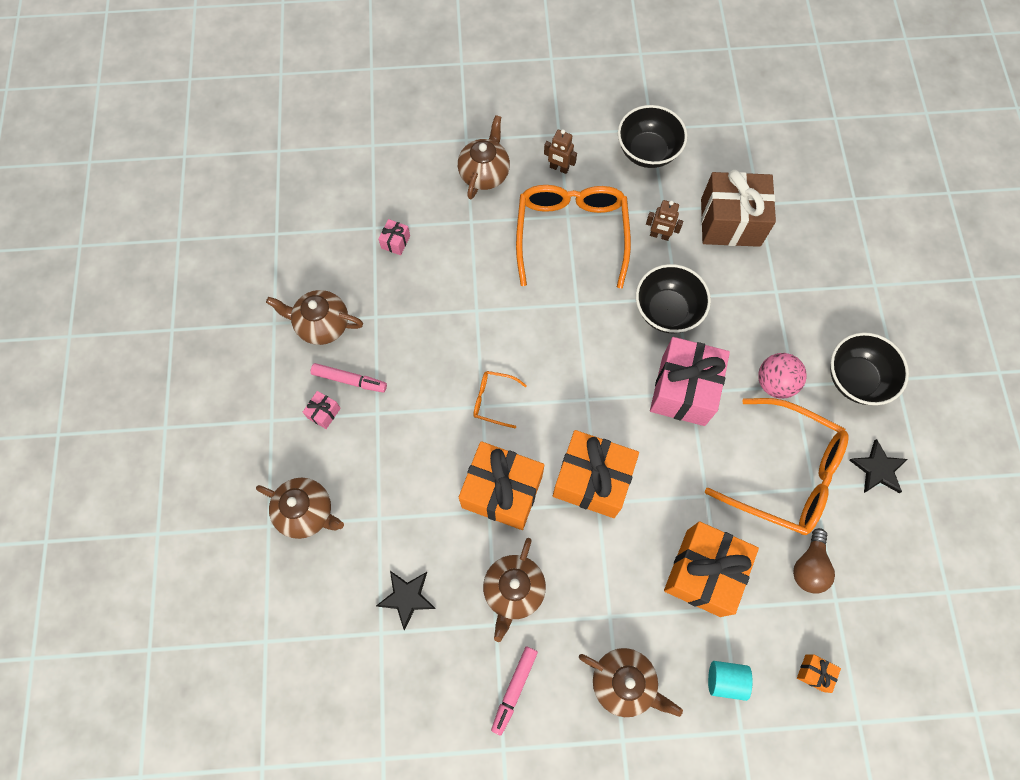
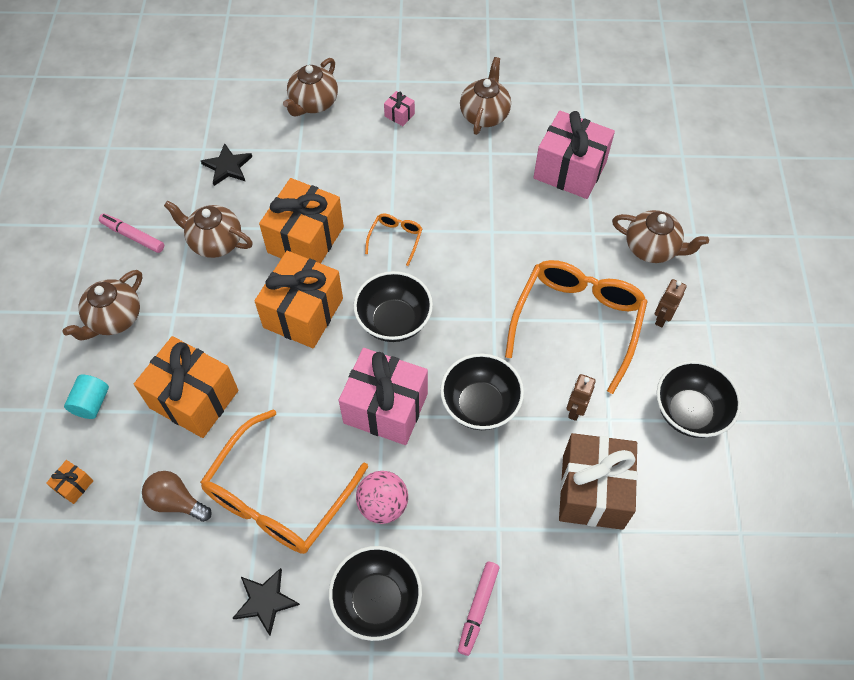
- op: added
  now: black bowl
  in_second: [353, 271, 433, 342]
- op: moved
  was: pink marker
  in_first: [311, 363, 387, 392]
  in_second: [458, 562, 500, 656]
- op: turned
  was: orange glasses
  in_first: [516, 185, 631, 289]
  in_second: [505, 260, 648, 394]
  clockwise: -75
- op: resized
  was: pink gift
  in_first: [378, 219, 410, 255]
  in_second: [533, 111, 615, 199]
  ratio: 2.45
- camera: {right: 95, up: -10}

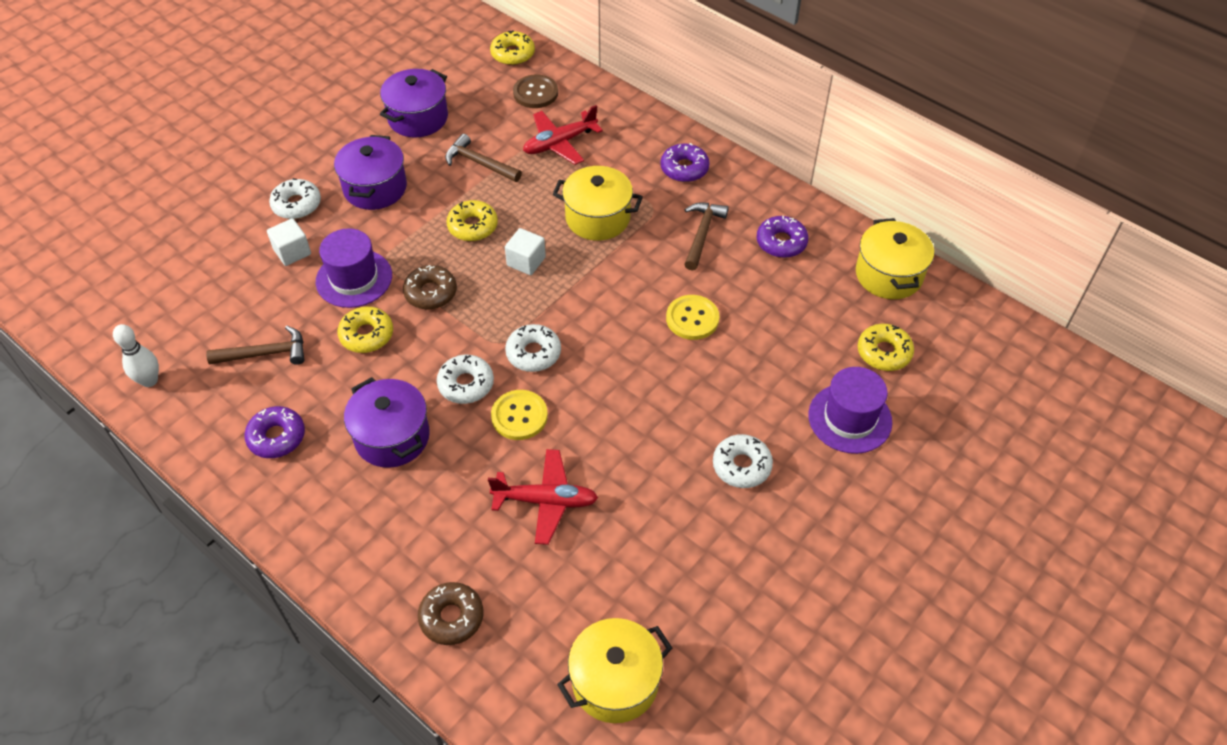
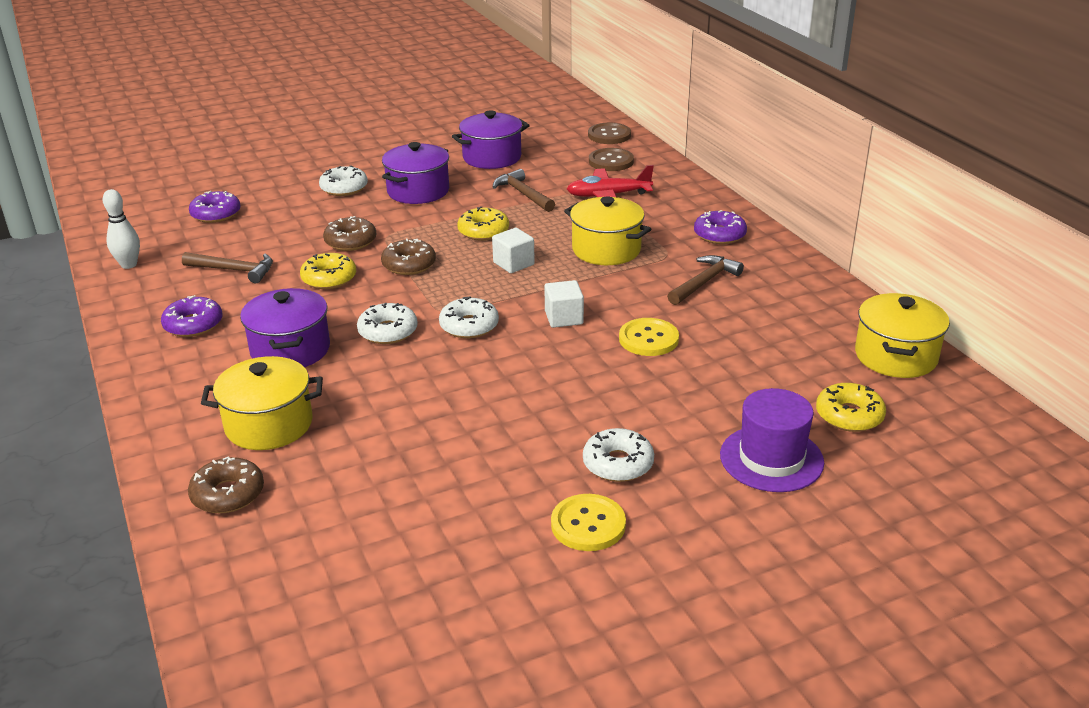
- op: removed
  was: red plane
  in_first: [488, 449, 598, 545]
- op: moved
  was: white cube
  in_first: [267, 218, 311, 266]
  in_second: [544, 280, 584, 328]
- op: moved
  was: yellow button
  in_first: [491, 390, 548, 440]
  in_second: [551, 494, 626, 551]
- op: moved
  was: yellow pot
  in_first: [557, 618, 672, 723]
  in_second: [201, 356, 323, 450]
- op: moved
  was: purple donut
  in_first: [757, 216, 809, 258]
  in_second: [189, 191, 240, 223]
- op: replaced
  was: purple hat
  now: brown donut
  in_first: [316, 228, 392, 308]
  in_second: [323, 216, 376, 251]
- op: replaced
  was: yellow donut
  now: brown button
  in_first: [490, 30, 535, 65]
  in_second: [588, 123, 631, 144]
- camera: {right: 25, up: -20}

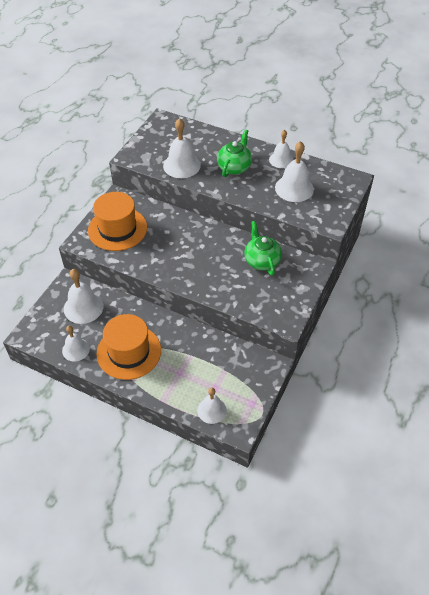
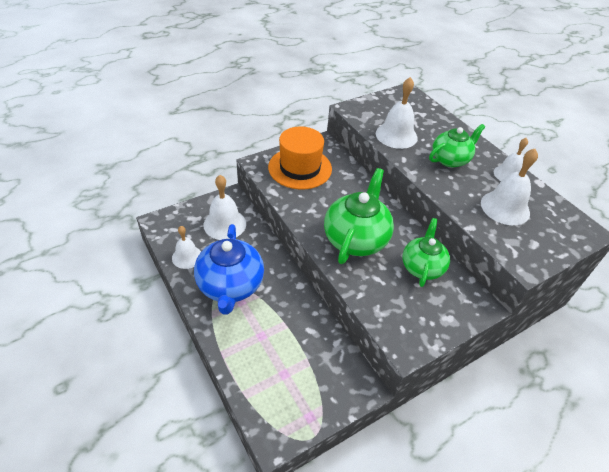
- op: removed
  was: white bell
  in_first: [197, 388, 227, 424]
- op: added
  now: green teapot
  in_second: [324, 168, 394, 264]
- op: replaced
  was: orange hat
  now: blue teapot
  in_first: [97, 314, 161, 380]
  in_second: [194, 224, 264, 314]
- camera: {right: 30, up: -5}

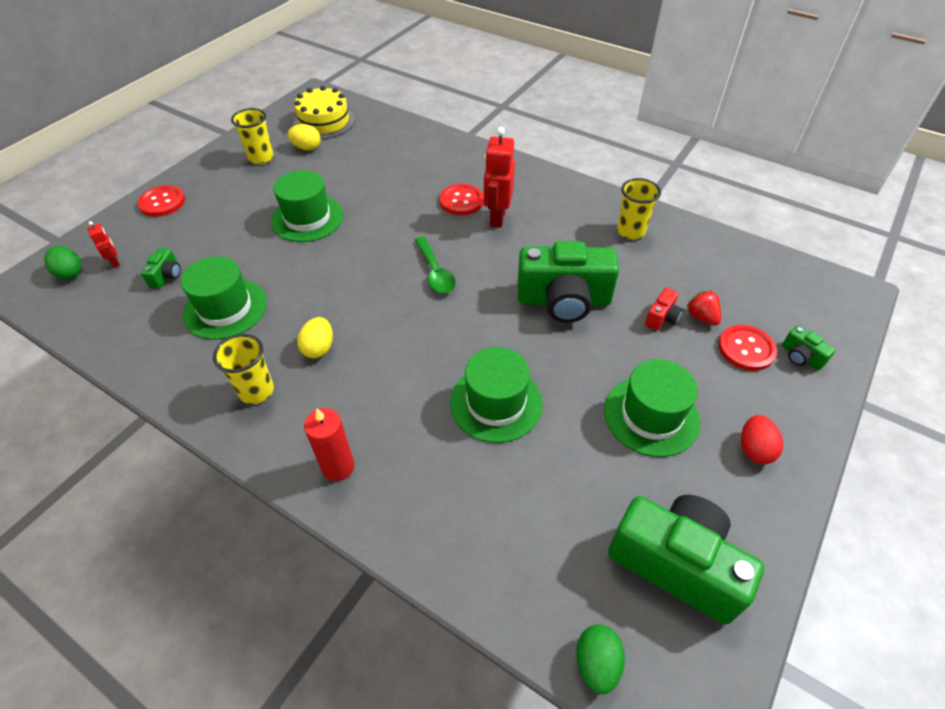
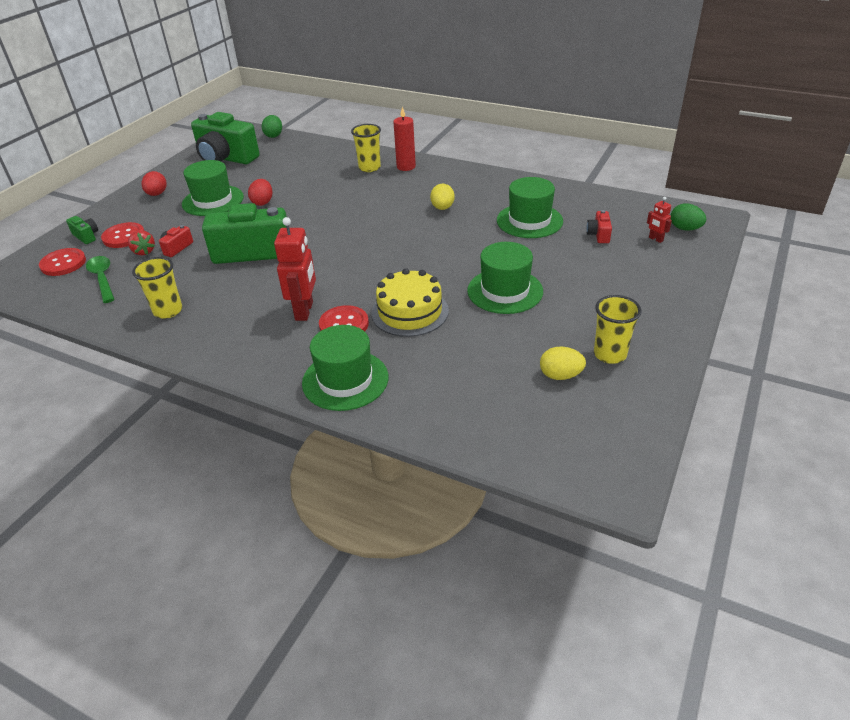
- op: added
  now: red egg
  in_second: [248, 179, 272, 206]
- op: moved
  was: red button
  in_first: [137, 185, 185, 217]
  in_second: [39, 248, 86, 276]
- op: moved
  was: yellow cup
  in_first: [213, 334, 274, 404]
  in_second: [351, 124, 381, 172]
- op: moved
  was: yellow cake
  in_first: [293, 86, 355, 139]
  in_second: [371, 268, 449, 337]
- op: moved
  was: green spoon
  in_first: [415, 236, 456, 293]
  in_second: [86, 256, 115, 303]
- op: moved
  was: green hat
  in_first: [450, 347, 543, 443]
  in_second: [302, 325, 388, 411]
- op: recoloured
  was: green camera
  now: red camera
  in_first: [141, 248, 181, 289]
  in_second: [586, 210, 612, 243]
- camera: {right: 175, up: -10}

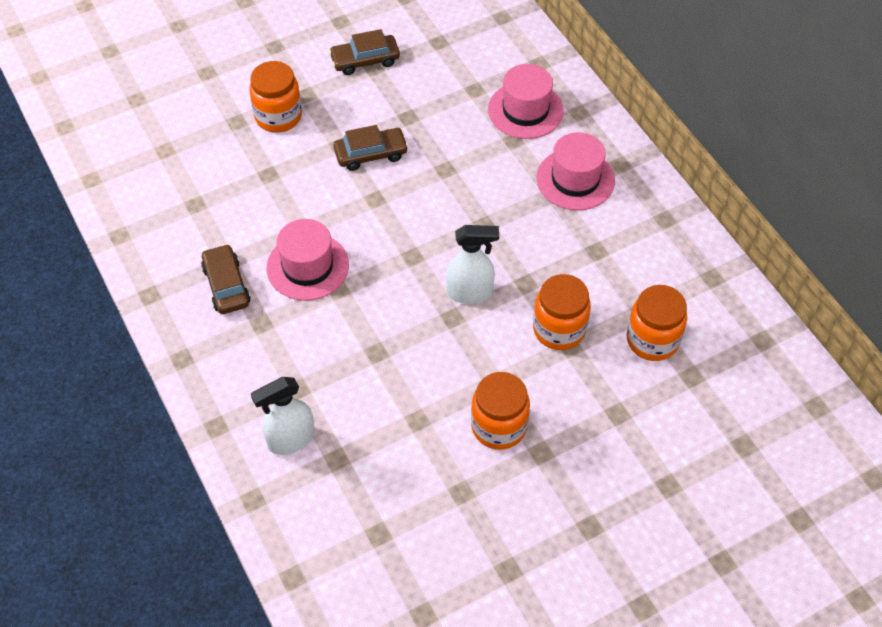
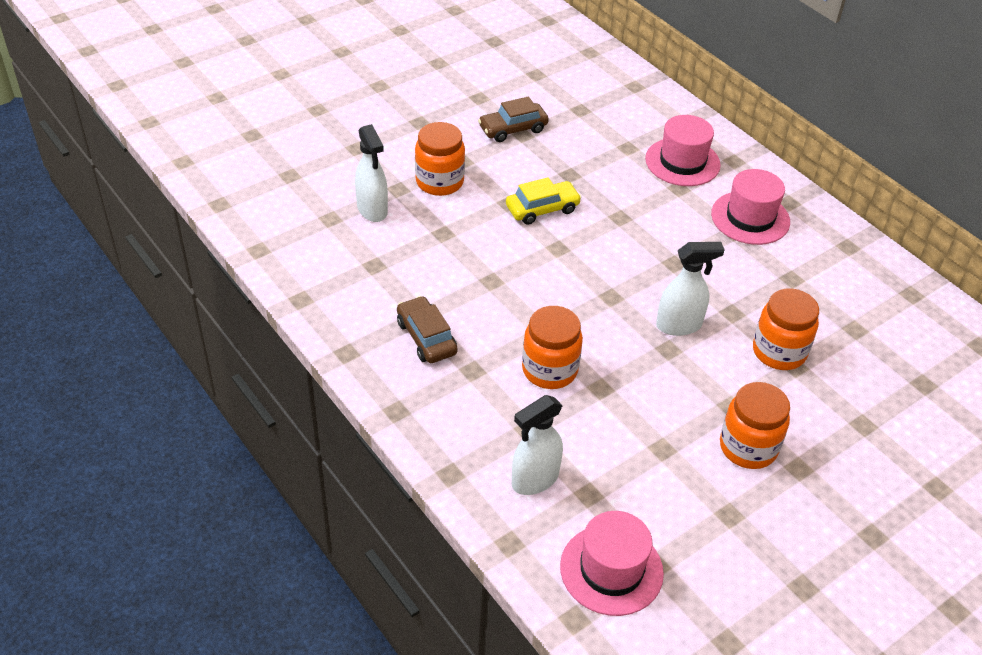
- op: added
  now: white spray bottle
  in_second: [355, 124, 388, 222]
- op: moved
  was: pink hat
  in_first: [267, 219, 349, 301]
  in_second: [560, 511, 664, 616]
- op: moved
  was: orange jar
  in_first: [626, 285, 687, 361]
  in_second: [522, 306, 583, 389]
- op: recoloured
  was: brown car
  now: yellow car
  in_first: [334, 125, 408, 171]
  in_second: [506, 178, 582, 225]
- camera: {right: -10, up: -10}

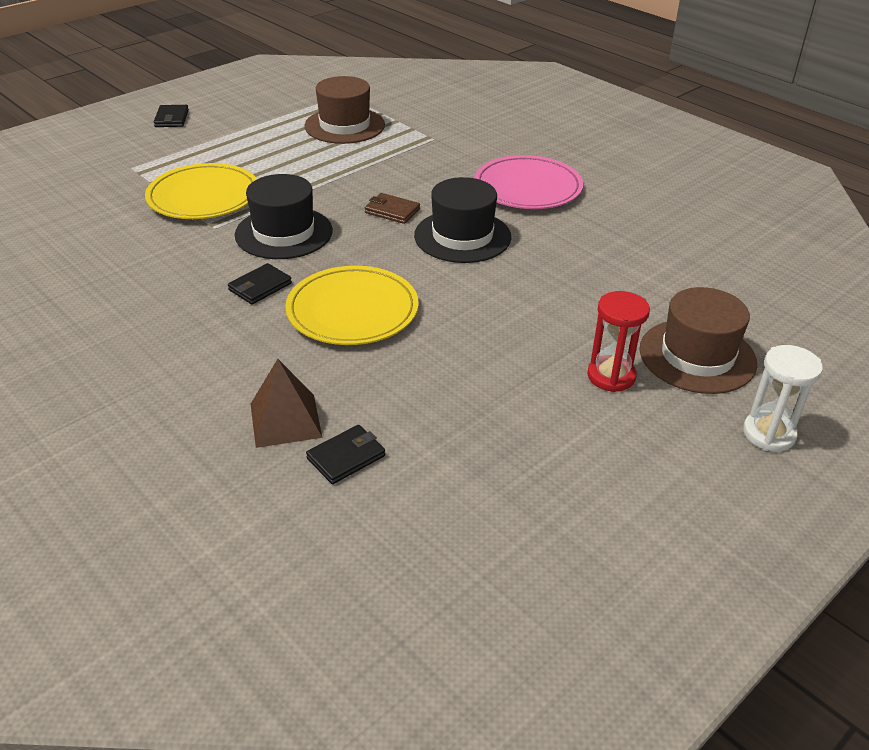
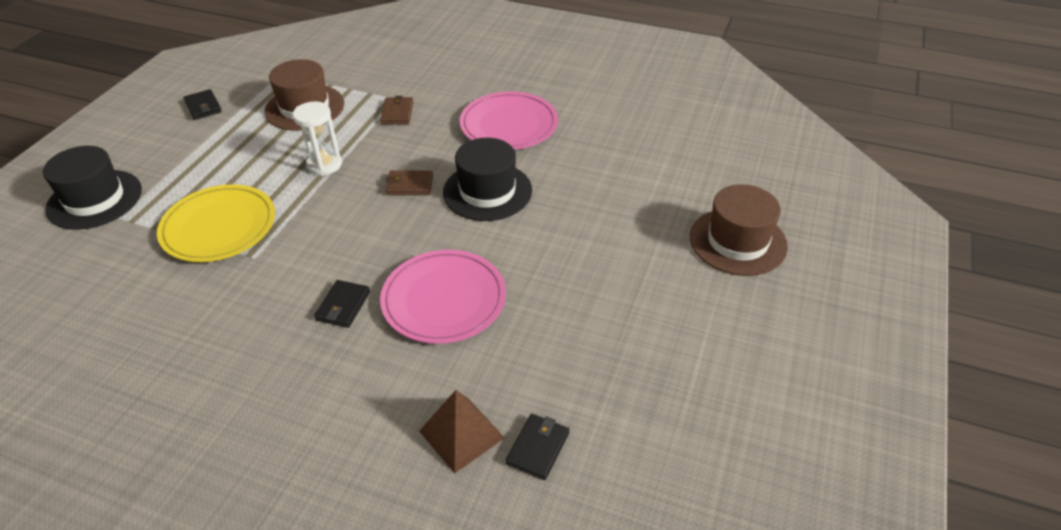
- op: removed
  was: red hourglass
  in_first: [587, 291, 650, 392]
- op: added
  now: brown wallet
  in_second: [380, 96, 414, 124]
- op: moved
  was: black wallet
  in_first: [154, 105, 189, 127]
  in_second: [183, 89, 222, 120]
- op: moved
  was: black hat
  in_first: [235, 174, 333, 259]
  in_second: [43, 146, 142, 230]
- op: moved
  was: white hourglass
  in_first: [743, 345, 823, 452]
  in_second: [293, 101, 342, 176]
- op: recoloured
  was: yellow plate
  now: pink plate
  in_first: [285, 266, 419, 345]
  in_second: [380, 250, 506, 344]
- camera: {right: -25, up: 5}

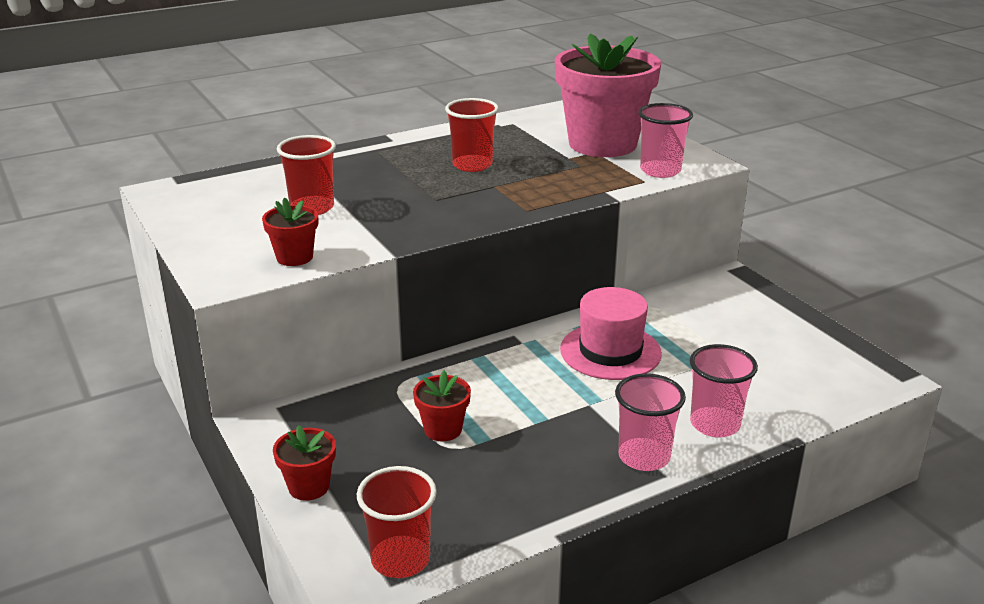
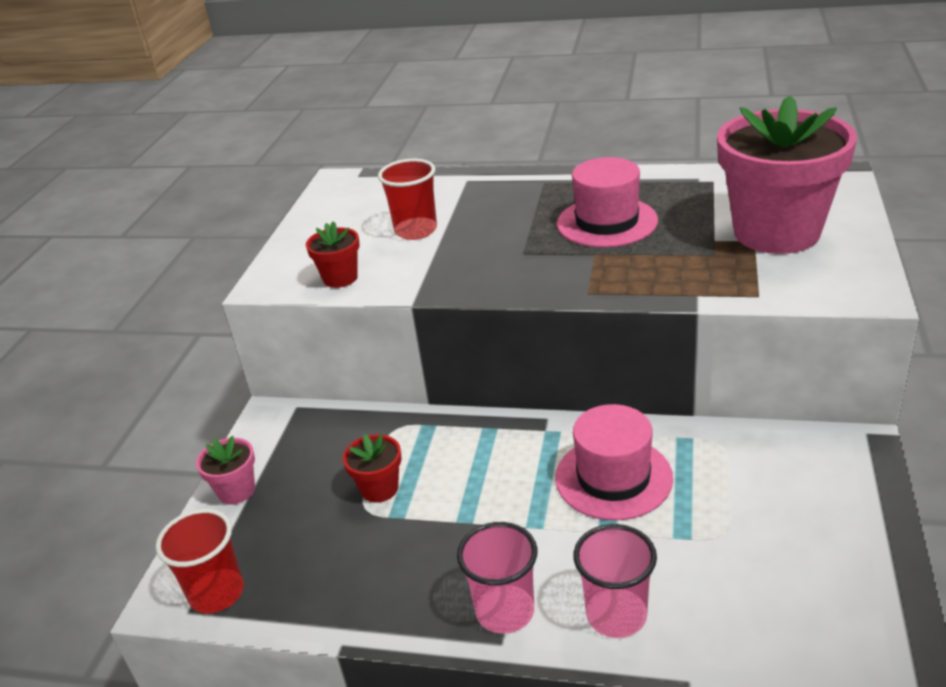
- op: removed
  was: pink cup
  in_first: [638, 103, 693, 178]
- op: replaced
  was: red cup
  now: pink hat
  in_first: [445, 98, 499, 172]
  in_second: [557, 157, 658, 248]
- op: recoloured
  was: red flower pot
  now: pink flower pot
  in_first: [273, 425, 336, 501]
  in_second: [196, 436, 255, 504]
- camera: {right: 45, up: 5}

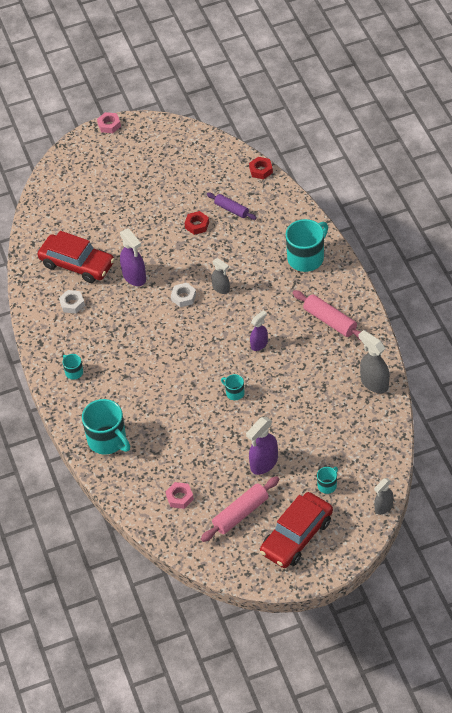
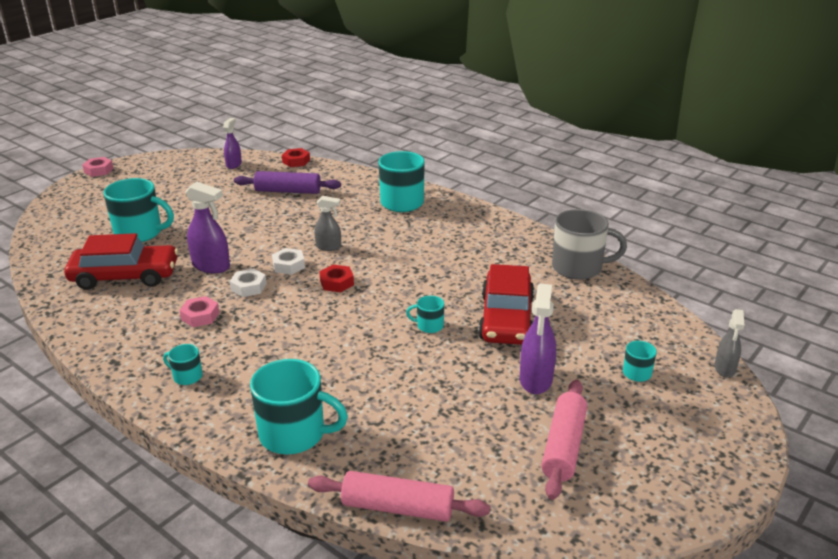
- op: added
  now: turquoise mug
  in_second: [103, 178, 174, 242]
- op: moved
  was: white nut
  in_first: [59, 290, 85, 314]
  in_second: [230, 268, 267, 297]
- op: moved
  was: pink nut
  in_first: [166, 482, 194, 509]
  in_second: [179, 296, 220, 327]
- op: moved
  was: red nut
  in_first: [185, 211, 209, 235]
  in_second: [319, 265, 354, 292]
- op: moved
  was: purple spray bottle
  in_first: [250, 310, 268, 351]
  in_second: [223, 118, 242, 169]
- op: moved
  was: red car
  in_first: [260, 492, 333, 568]
  in_second: [478, 264, 535, 345]
- op: moved
  was: pink rolling pin
  in_first: [293, 290, 361, 341]
  in_second: [308, 471, 490, 522]
- op: replaced
  was: grey spray bottle
  now: grey mug
  in_first: [358, 330, 389, 393]
  in_second: [552, 209, 627, 280]
- op: resized
  was: purple rolling pin
  in_first: [207, 193, 257, 220]
  in_second: [234, 171, 341, 194]
  ratio: 1.51
- camera: {right: -35, up: -20}

